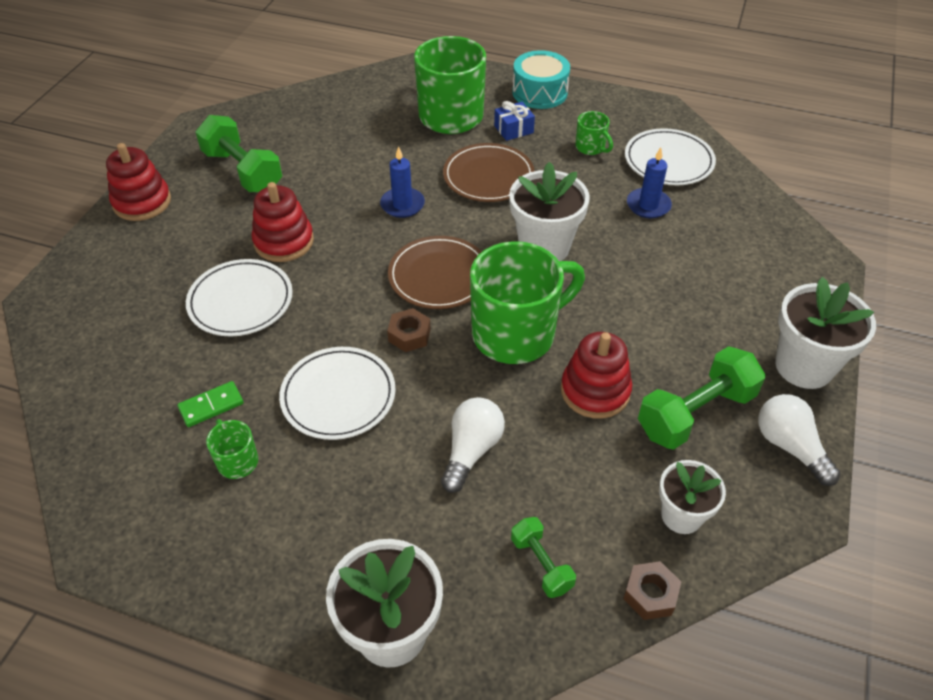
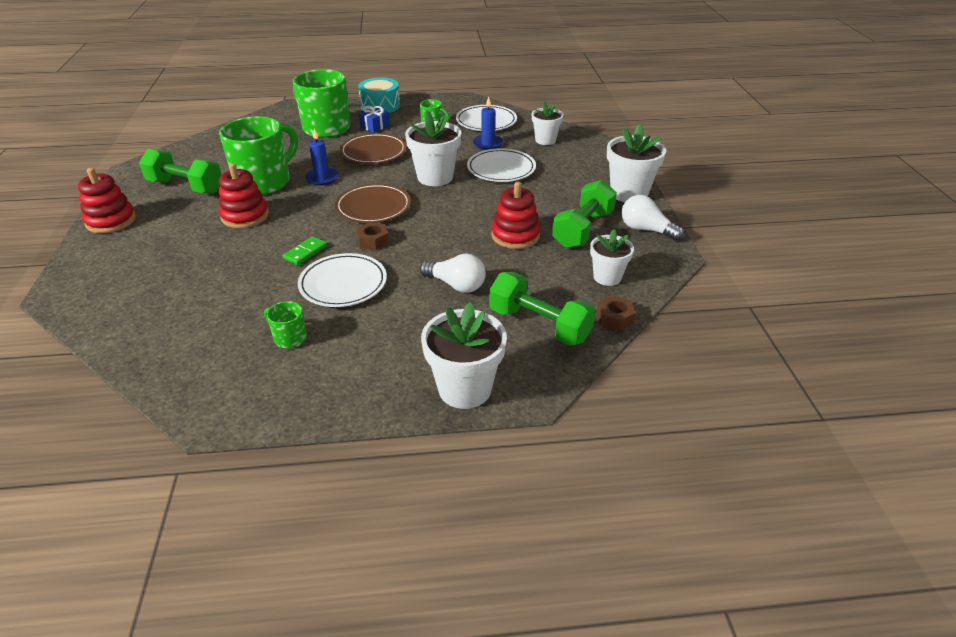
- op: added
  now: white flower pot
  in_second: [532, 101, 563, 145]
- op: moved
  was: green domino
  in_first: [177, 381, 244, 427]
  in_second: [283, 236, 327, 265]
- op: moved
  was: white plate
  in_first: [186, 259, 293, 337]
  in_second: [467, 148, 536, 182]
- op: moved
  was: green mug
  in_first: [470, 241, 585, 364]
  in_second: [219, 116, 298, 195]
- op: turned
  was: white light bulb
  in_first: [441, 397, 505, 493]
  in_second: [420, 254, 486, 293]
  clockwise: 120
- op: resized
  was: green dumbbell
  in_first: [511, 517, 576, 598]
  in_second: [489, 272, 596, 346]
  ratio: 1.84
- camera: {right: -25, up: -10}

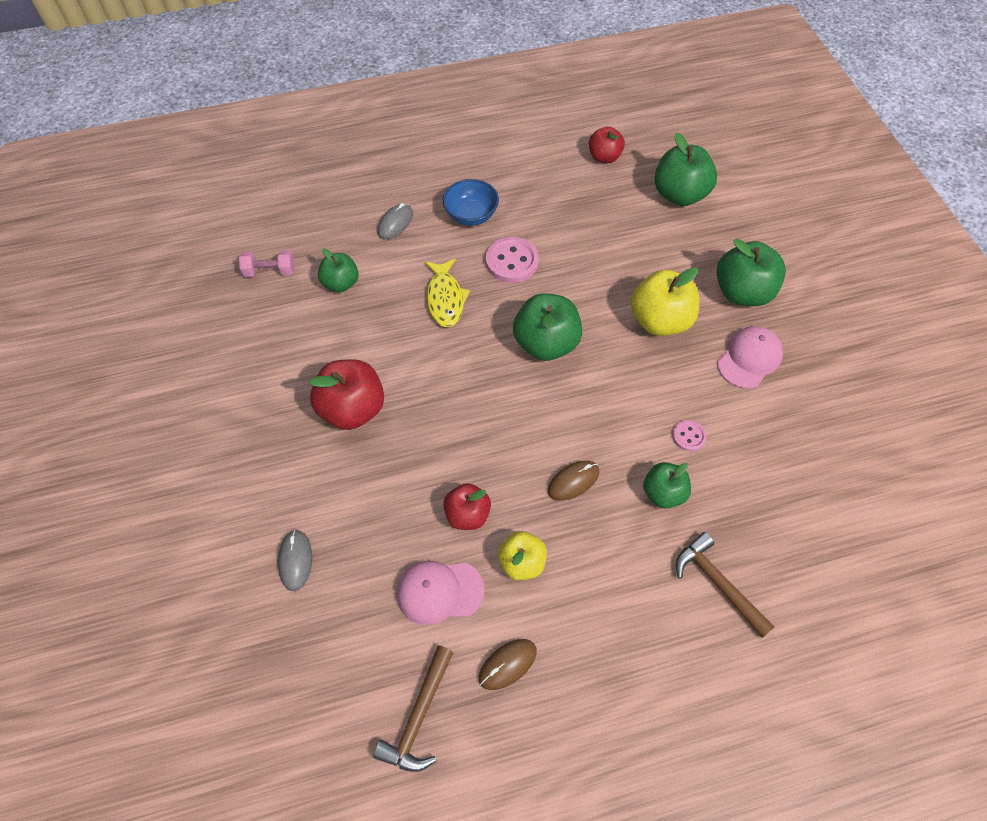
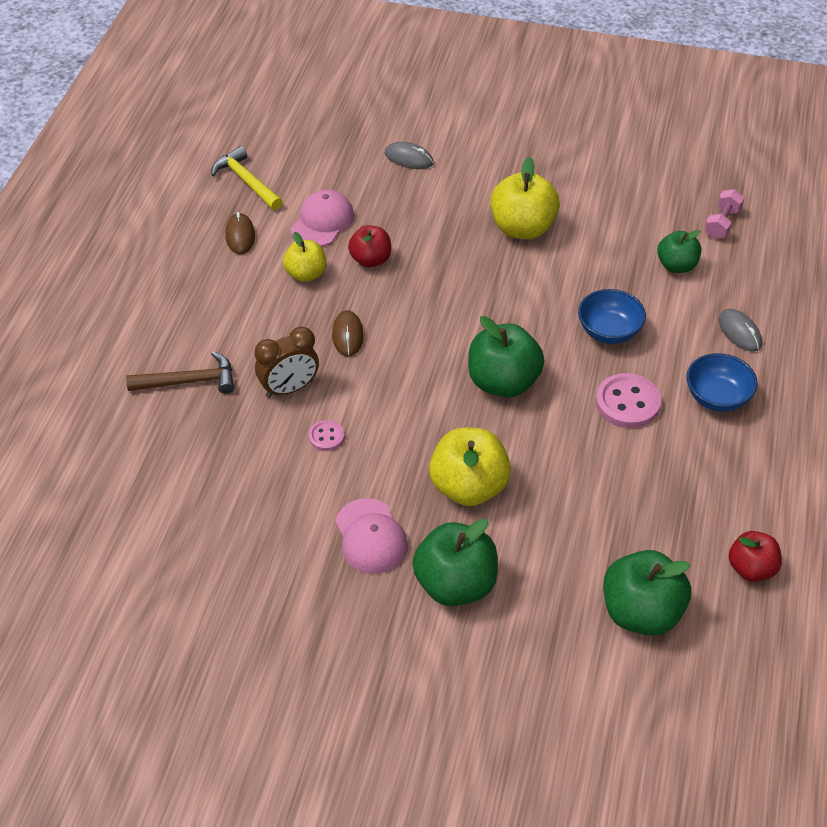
- op: replaced
  was: yellow fish
  now: blue bowl
  in_first: [425, 259, 470, 327]
  in_second: [578, 289, 646, 344]
- op: replaced
  was: green apple
  now: brown clock
  in_first: [643, 462, 691, 509]
  in_second: [255, 327, 319, 398]
- op: recoloured
  was: red apple
  now: yellow apple
  in_first: [309, 359, 384, 430]
  in_second: [490, 157, 560, 239]
- op: recoloured
  was: brown hammer
  now: yellow hammer
  in_first: [373, 646, 454, 772]
  in_second: [211, 146, 283, 210]
- camera: {right: 120, up: -10}

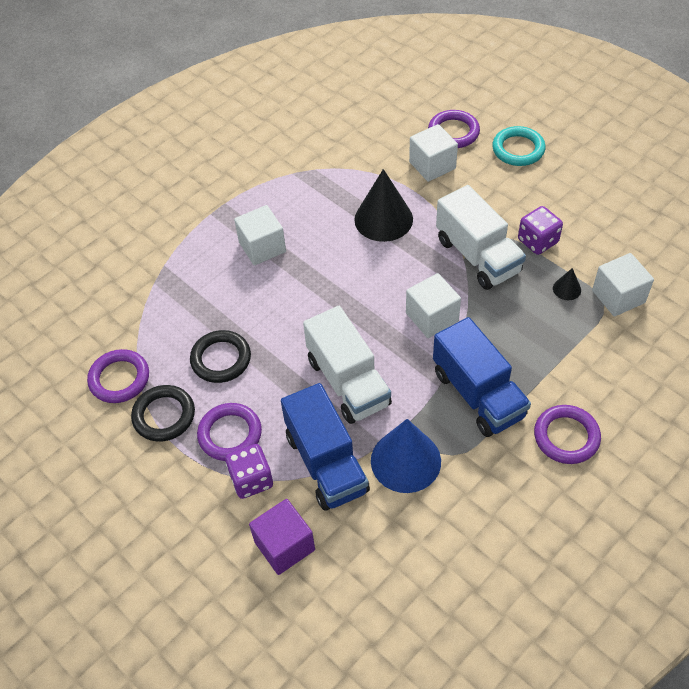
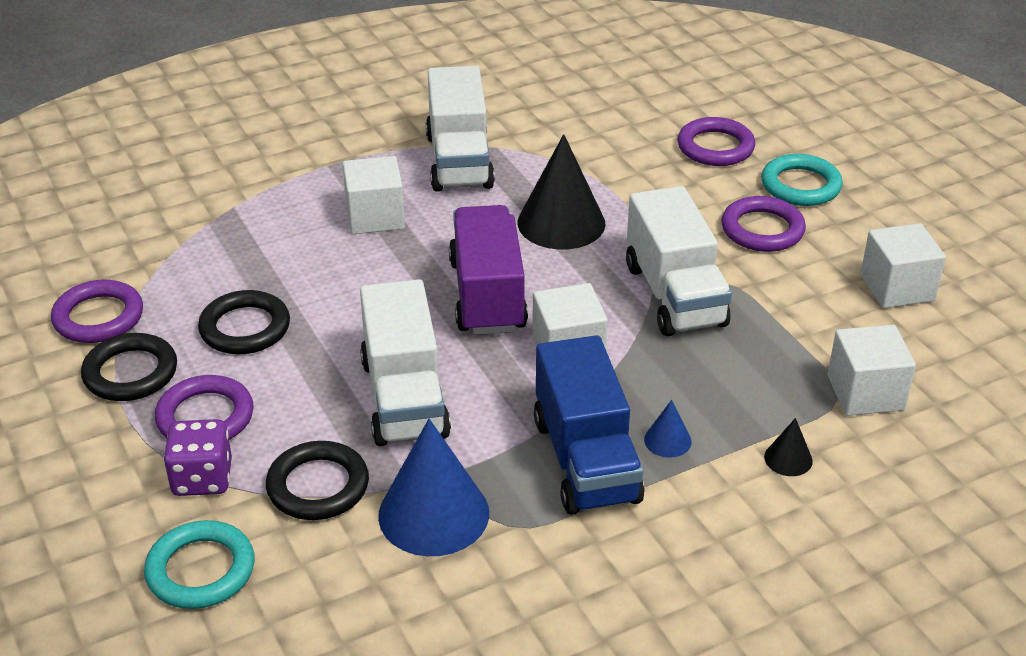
- op: removed
  was: purple dice
  in_first: [518, 206, 563, 255]
- op: added
  now: white truck
  in_second: [426, 66, 495, 192]
- op: added
  now: purple truck
  in_second: [449, 205, 528, 335]
- op: added
  now: blue cone
  in_second: [644, 400, 692, 458]
- op: moved
  was: white cube
  in_first: [409, 124, 458, 182]
  in_second: [860, 223, 946, 308]
- op: moved
  was: purple ring
  in_first: [534, 405, 601, 464]
  in_second: [721, 196, 806, 252]
- op: moved
  was: black cone
  in_first: [553, 268, 581, 300]
  in_second: [764, 418, 813, 476]
- op: replaced
  was: purple cube
  now: turquoise ring
  in_first: [249, 499, 315, 575]
  in_second: [144, 520, 254, 609]
- op: replaced
  was: blue truck
  now: black ring
  in_first: [281, 383, 370, 511]
  in_second: [266, 441, 369, 520]
- camera: {right: 15, up: -15}

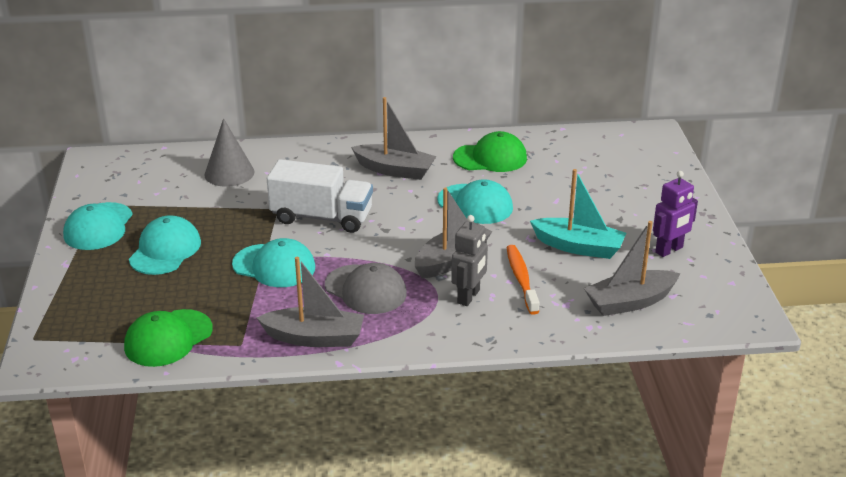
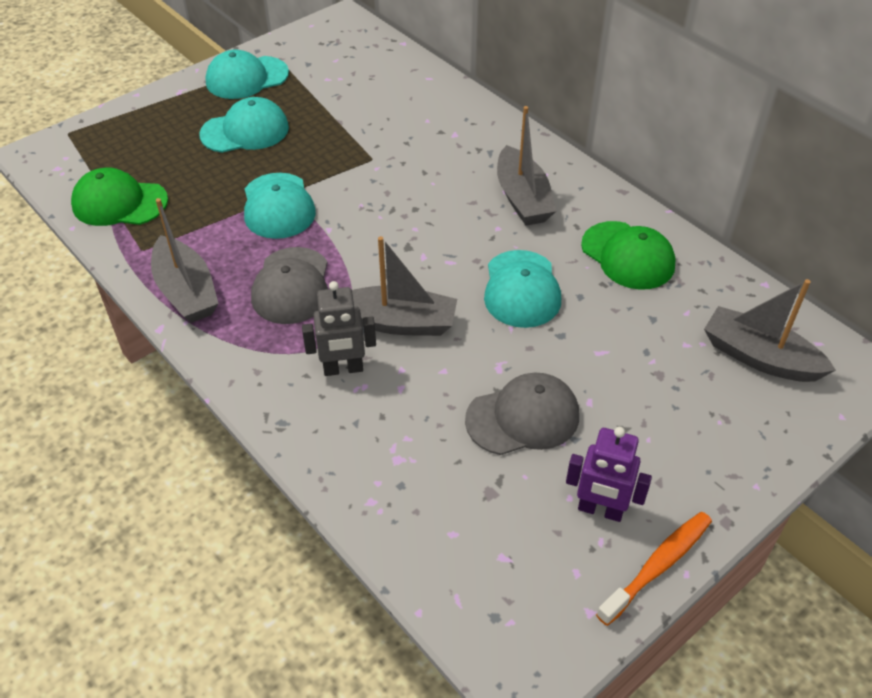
- op: removed
  was: grey cone
  in_first: [205, 118, 254, 187]
- op: removed
  was: white truck
  in_first: [267, 159, 373, 233]
- op: moved
  was: orange toothbrush
  in_first: [507, 245, 540, 315]
  in_second: [596, 512, 712, 626]
- op: moved
  was: grey boat
  in_first: [584, 221, 680, 316]
  in_second: [704, 279, 836, 382]
- op: replaced
  was: turquoise boat
  now: grey cap
  in_first: [530, 169, 626, 259]
  in_second: [465, 373, 579, 455]
- camera: {right: 55, up: 15}

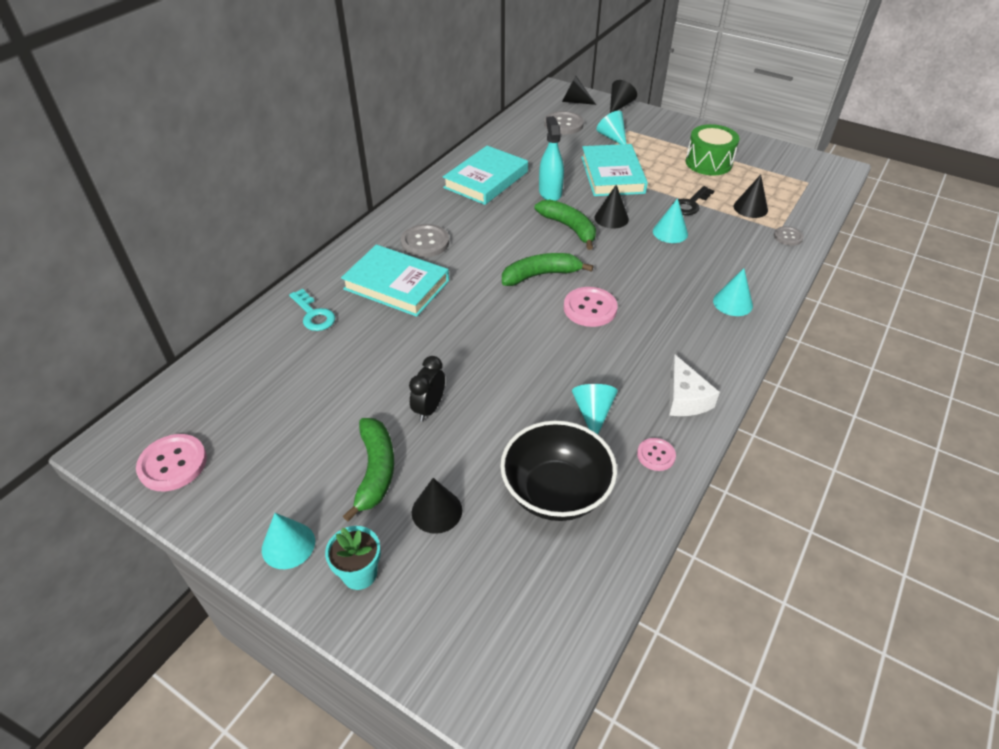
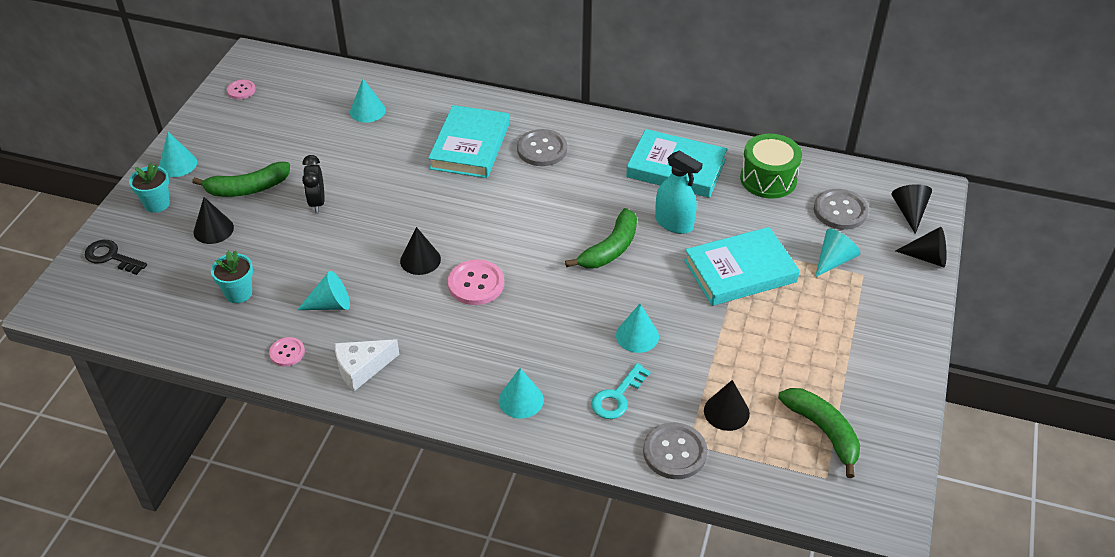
- op: added
  now: turquoise cone
  in_second: [350, 79, 386, 123]
- op: moved
  was: turquoise key
  in_first: [289, 289, 335, 331]
  in_second: [591, 363, 651, 419]
- op: moved
  was: green banana
  in_first: [502, 253, 594, 286]
  in_second: [778, 388, 860, 478]
- op: moved
  was: black cone
  in_first: [595, 185, 629, 229]
  in_second: [400, 227, 441, 275]
- op: moved
  was: black key
  in_first: [673, 186, 714, 215]
  in_second: [85, 240, 147, 275]
- op: moved
  was: green drum
  in_first: [686, 124, 739, 176]
  in_second: [740, 134, 802, 199]
- op: replaced
  was: black bowl
  now: turquoise flower pot
  in_first: [500, 421, 617, 521]
  in_second: [211, 250, 253, 303]
- op: turned
  was: black clock
  in_first: [409, 356, 445, 422]
  in_second: [302, 155, 325, 213]
  clockwise: -105
- op: turned
  was: turquoise spray bottle
  in_first: [539, 116, 564, 201]
  in_second: [655, 150, 703, 234]
  clockwise: 60
- op: resized
  was: pink button
  in_first: [136, 434, 207, 491]
  in_second: [227, 80, 256, 99]
  ratio: 0.59
- op: resized
  was: grey button
  in_first: [774, 226, 804, 246]
  in_second: [643, 422, 708, 479]
  ratio: 1.71
- camera: {right: 75, up: 0}

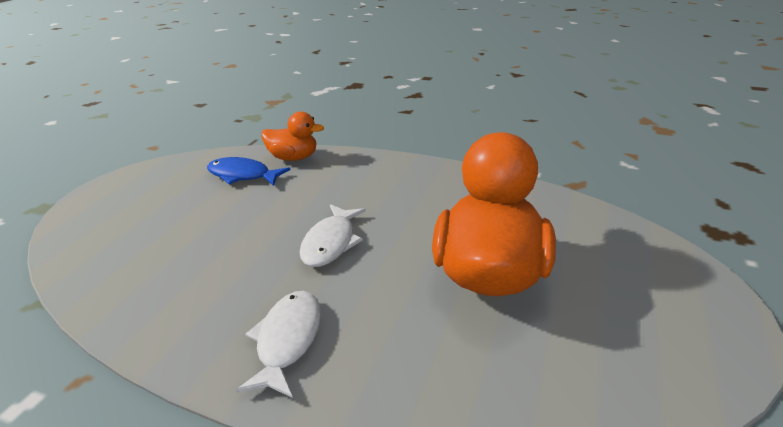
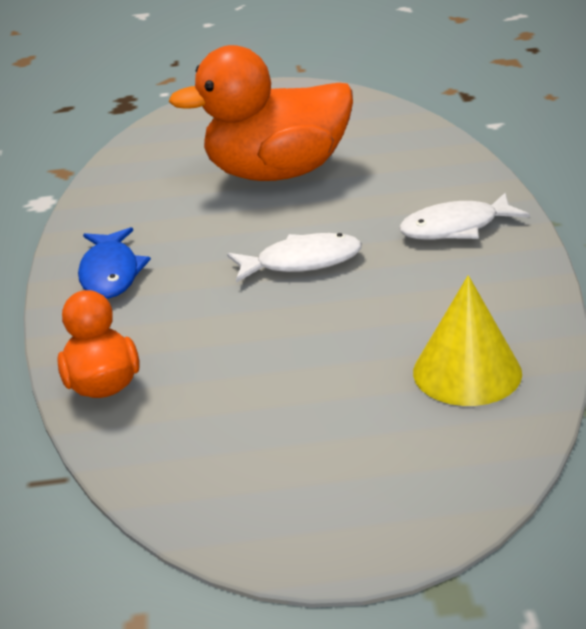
- op: added
  now: yellow cone
  in_second: [413, 275, 522, 406]
- op: moved
  was: blue fish
  in_first: [207, 157, 290, 186]
  in_second: [78, 227, 151, 299]
- camera: {right: -115, up: 0}

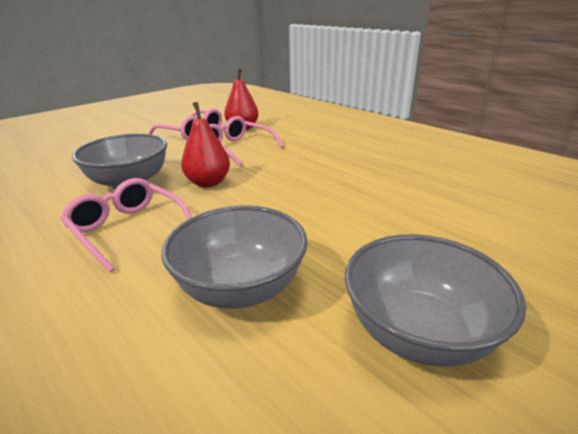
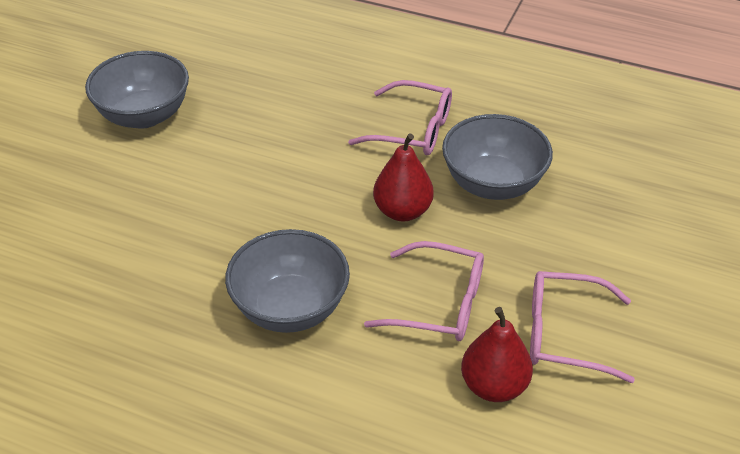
- op: moved
  was: grey bowl
  in_first: [161, 205, 308, 309]
  in_second: [225, 229, 350, 333]
- camera: {right: 155, up: 15}

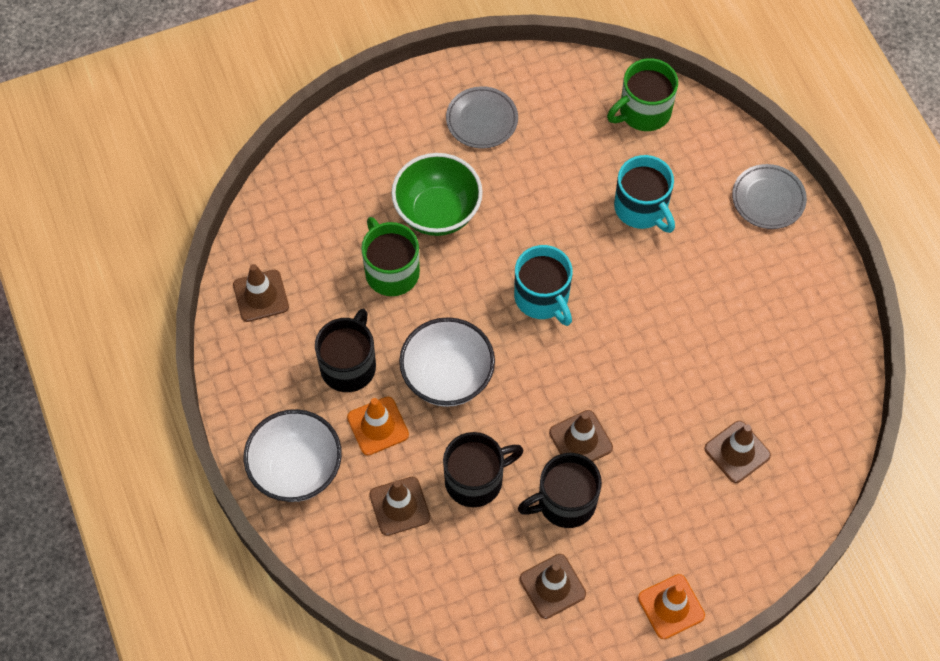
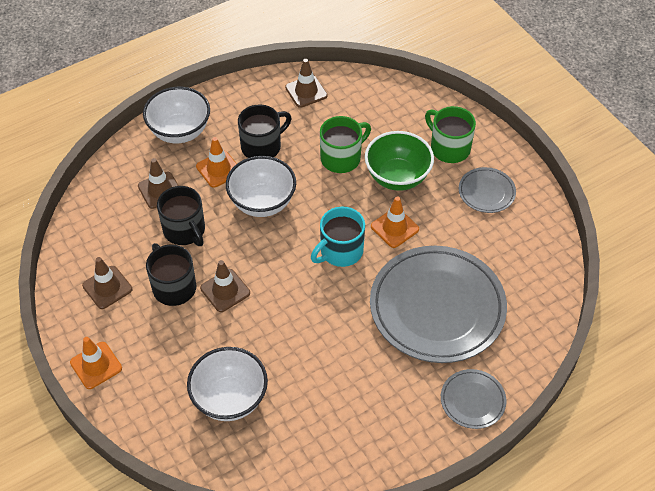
- op: added
  now: orange traffic cone
  in_second: [371, 196, 419, 248]
- op: moved
  was: green mug
  in_first: [607, 58, 678, 131]
  in_second: [425, 106, 476, 163]
- op: replaced
  was: turquoise mug
  now: grey plate
  in_first: [614, 155, 675, 233]
  in_second: [370, 246, 507, 363]
- op: replaced
  was: brown traffic cone
  now: white bowl
  in_first: [705, 421, 771, 483]
  in_second: [187, 347, 268, 421]
- op: turned
  was: black mug
  in_first: [315, 309, 376, 392]
  in_second: [238, 104, 292, 158]
  clockwise: -45
- camera: {right: 80, up: -10}

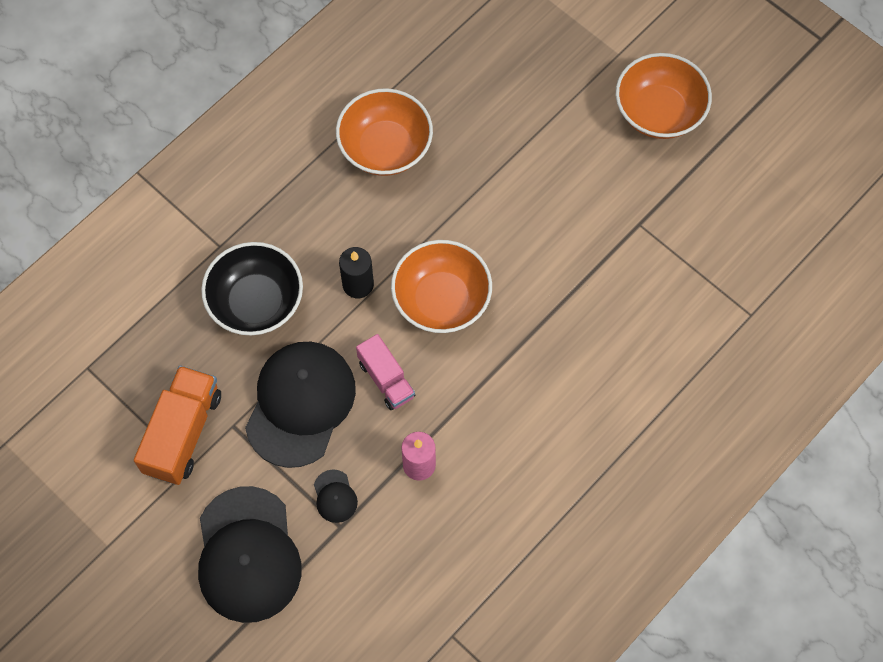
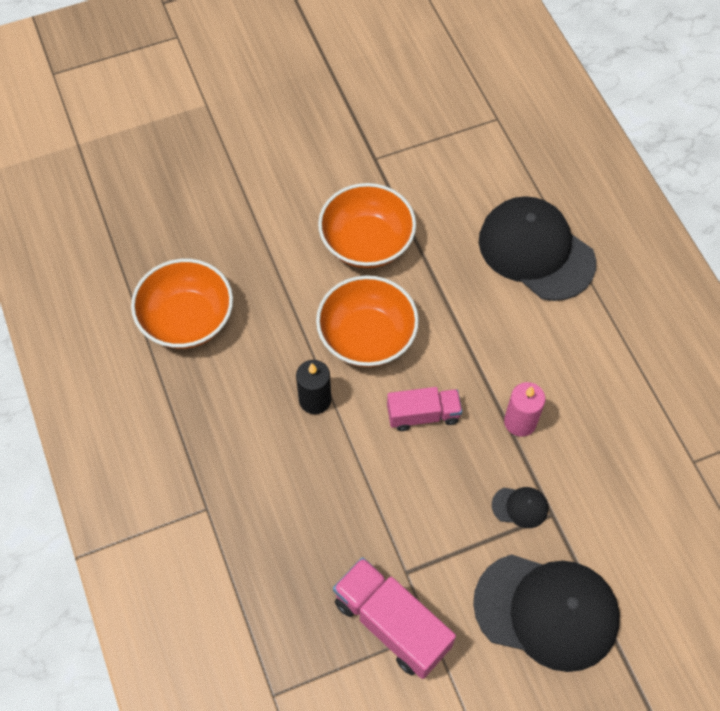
- op: removed
  was: black bowl
  in_first: [201, 242, 303, 336]
- op: moved
  was: black cap
  in_first: [245, 342, 356, 468]
  in_second: [479, 196, 596, 301]
- op: moved
  was: orange bowl
  in_first: [616, 53, 712, 139]
  in_second: [318, 183, 416, 268]
- op: recoloured
  was: orange truck
  now: pink truck
  in_first: [134, 365, 221, 485]
  in_second: [333, 557, 456, 679]
- camera: {right: -65, up: -5}

